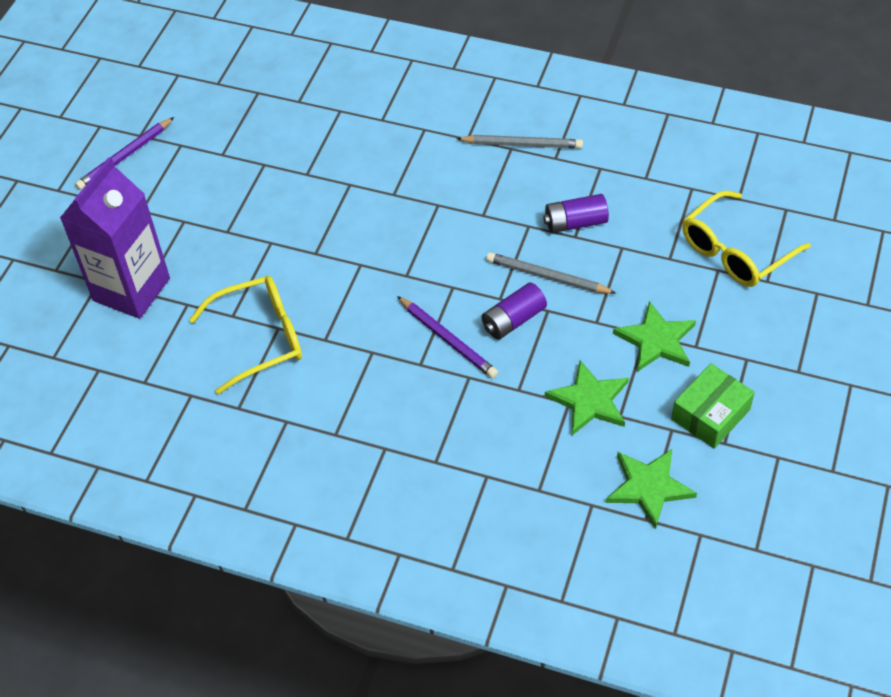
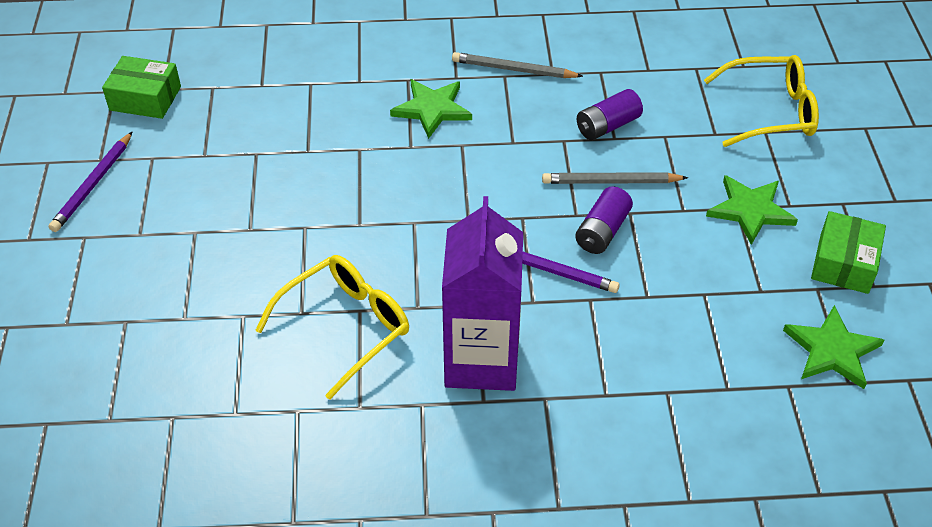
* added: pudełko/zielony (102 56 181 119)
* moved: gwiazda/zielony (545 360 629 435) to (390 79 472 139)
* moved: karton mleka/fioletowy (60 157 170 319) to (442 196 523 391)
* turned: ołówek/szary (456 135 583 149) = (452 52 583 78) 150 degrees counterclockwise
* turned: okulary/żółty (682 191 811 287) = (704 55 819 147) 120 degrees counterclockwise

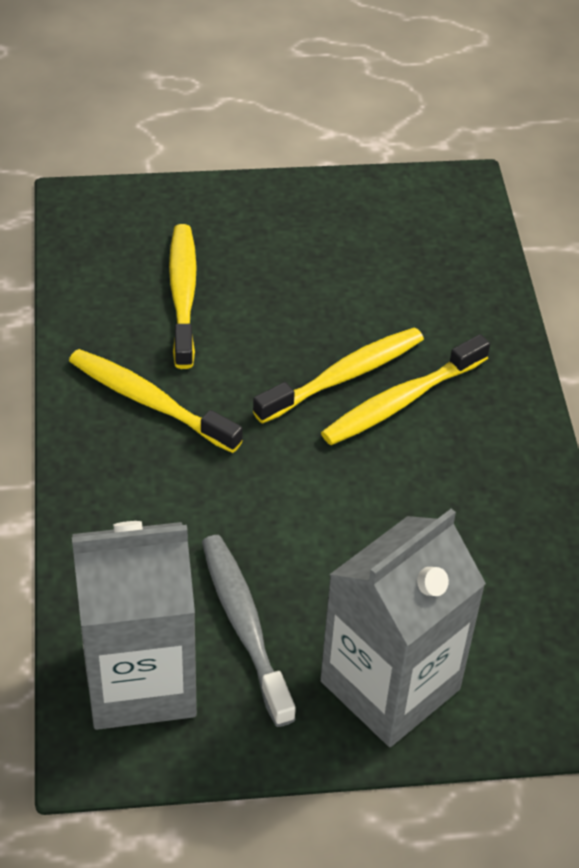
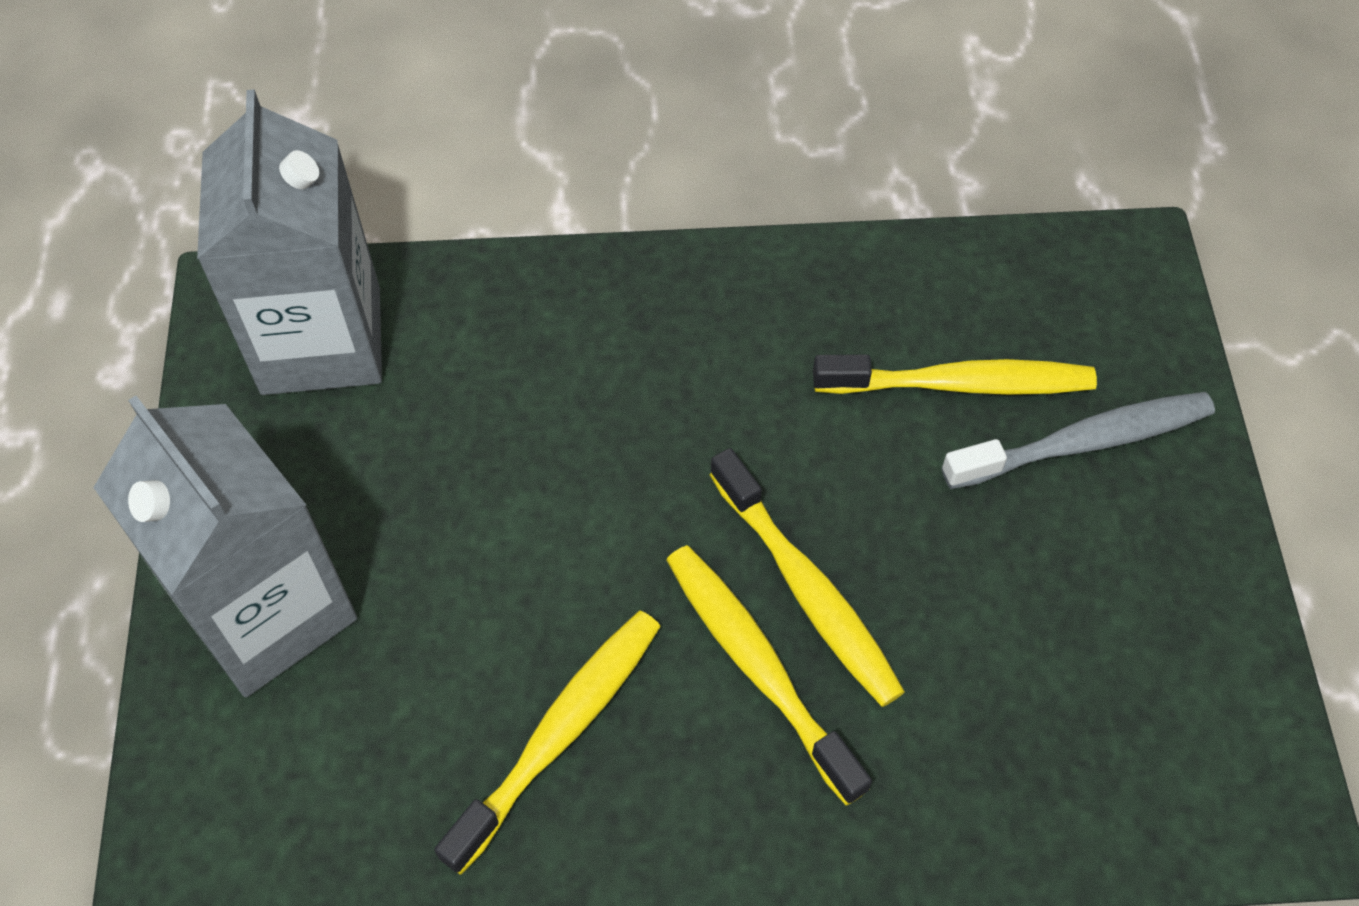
* moved: szczoteczka do zębów/żółty (69 349 243 453) to (434 610 661 875)
* moved: szczoteczka do zębów/szary (202 535 296 727) to (942 392 1215 489)

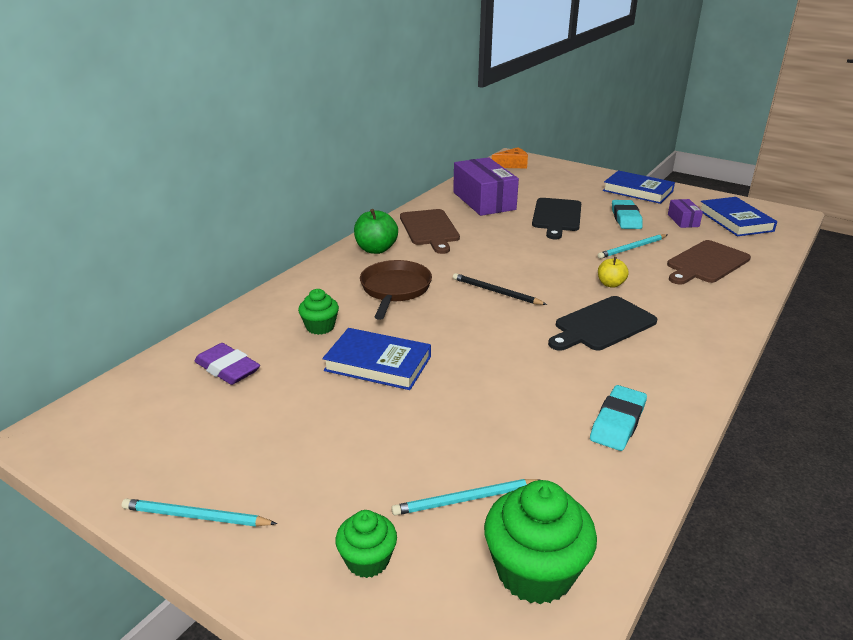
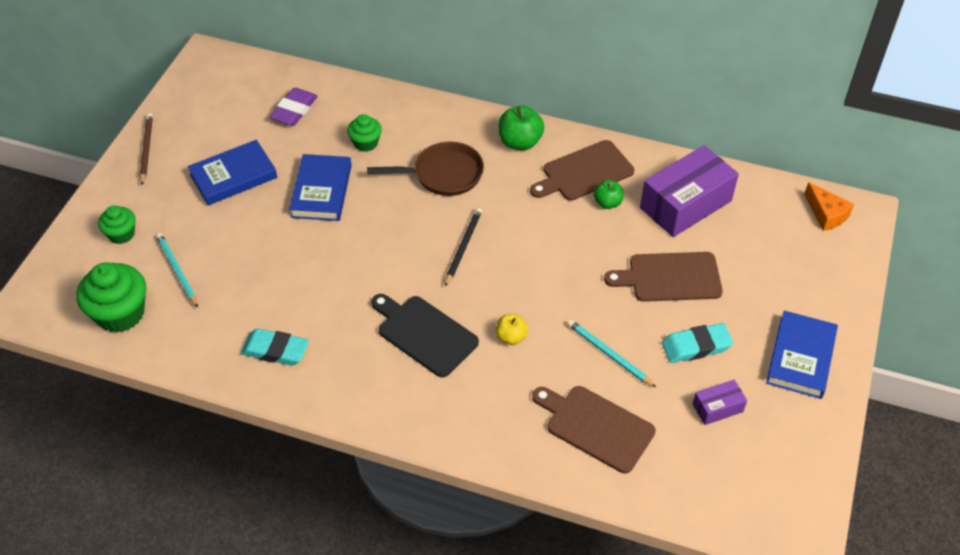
* recoloured: ołówek/turkusowy (122 499 277 527) to ołówek/brązowy (140 113 153 185)
* moved: książka/niebieski (701 197 777 236) to (188 140 277 205)
* added: jabłko/zielony (594 180 623 209)
* recoloured: deska do krojenia/czarny (532 198 581 239) to deska do krojenia/brązowy (604 252 723 302)

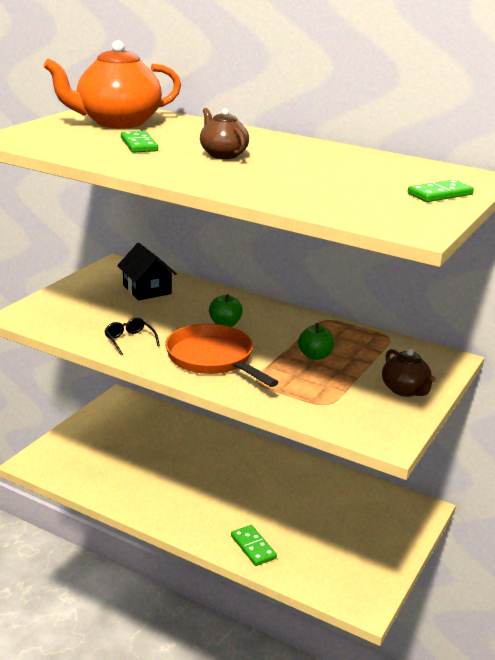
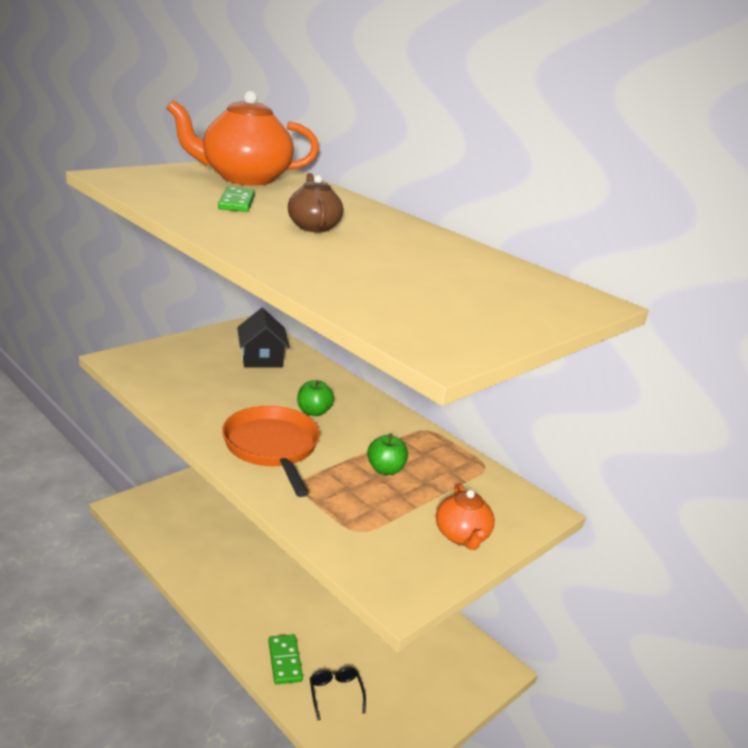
* moved: okulary/czarny (105 317 160 355) to (310 667 366 720)
* recoloured: imbryk/brązowy (382 349 436 397) to imbryk/pomarańczowy (436 484 495 550)
* removed: kostka domina/zielony (408 179 474 202)

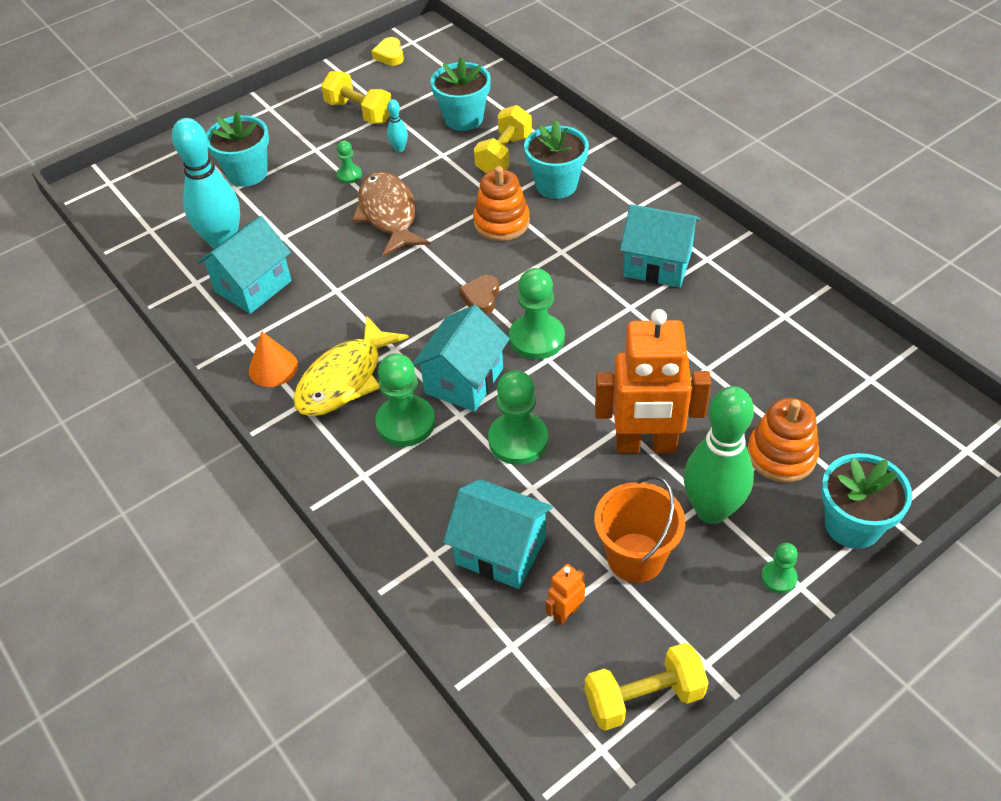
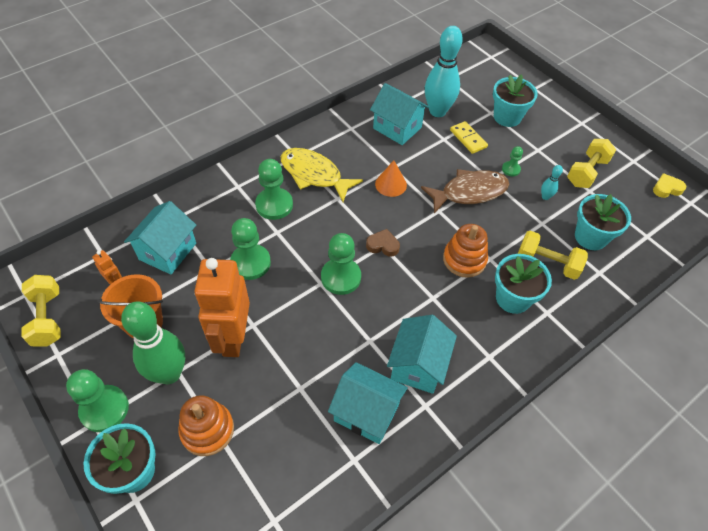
* resized: pionek/zielony (761 543 798 593) = (66 369 129 432) x1.91
* moved: domek/turkusowy (413 305 510 412) to (328 362 408 444)
* moved: stożek/pomarańczowy (249 331 298 387) to (375 160 407 197)
* added: kostka domina/żółty (450 121 488 154)

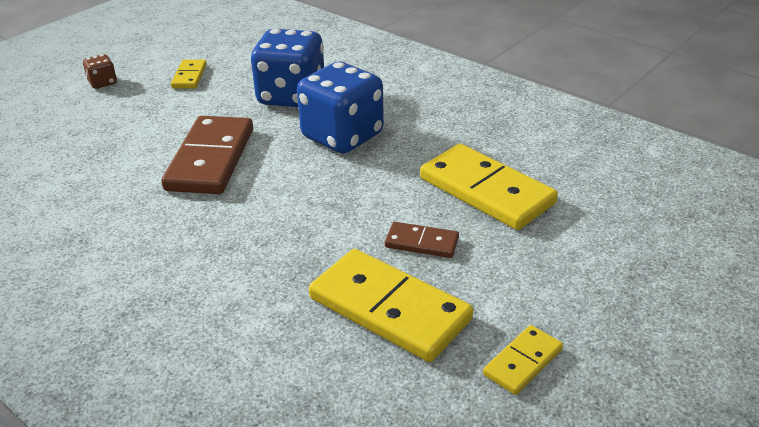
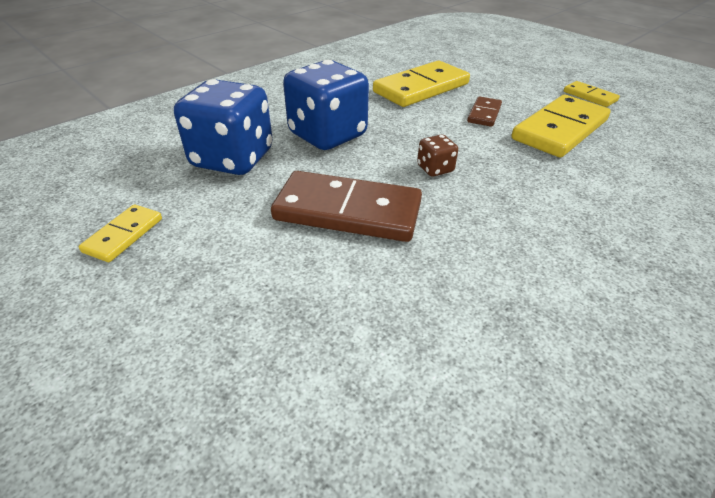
* turned: kostka domina/żółty (171 60 207 88) = (79 204 162 262) 75 degrees counterclockwise
* moved: kostka do gry/brązowy (83 54 117 89) to (417 135 458 177)

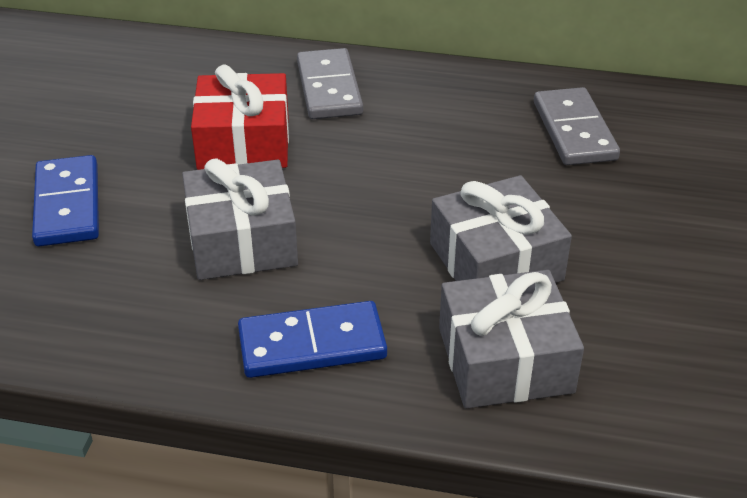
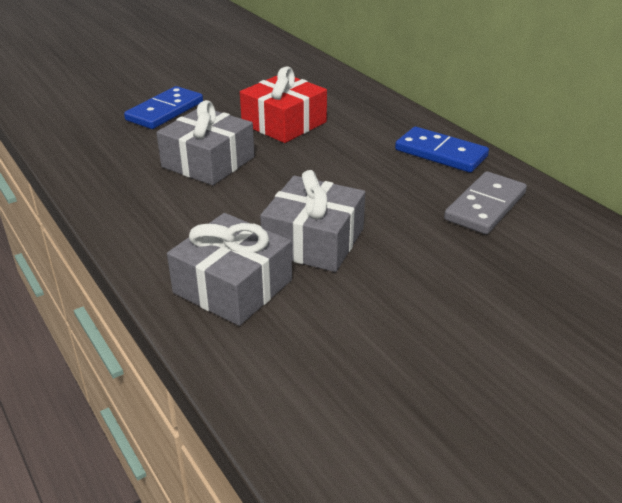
* moved: kostka domina/niebieski (238 301 387 378) to (395 127 489 173)
* removed: kostka domina/szary (297 48 363 119)

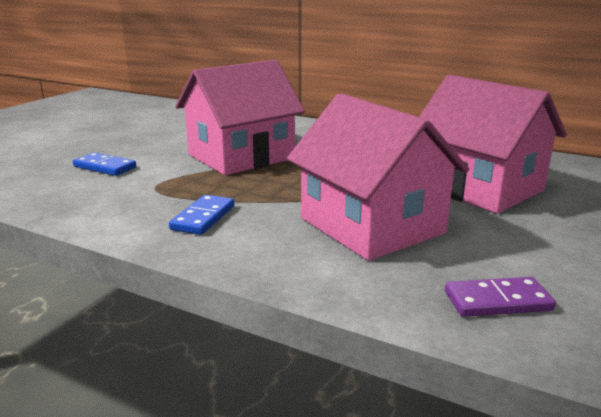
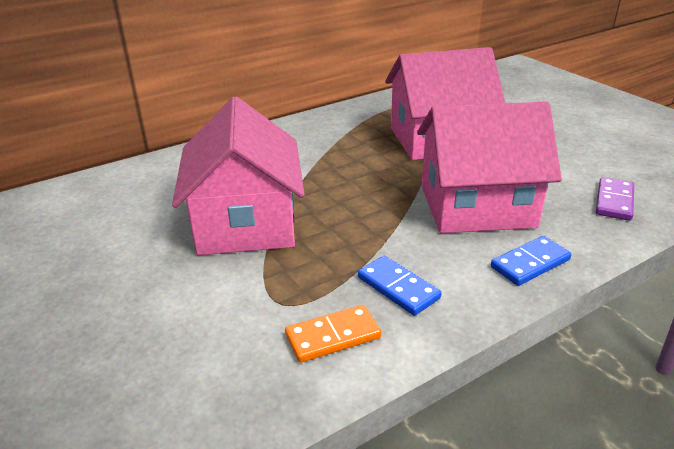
* added: kostka domina/pomarańczowy (285 305 382 363)
* moved: kostka domina/niebieski (73 152 136 176) to (491 236 571 286)

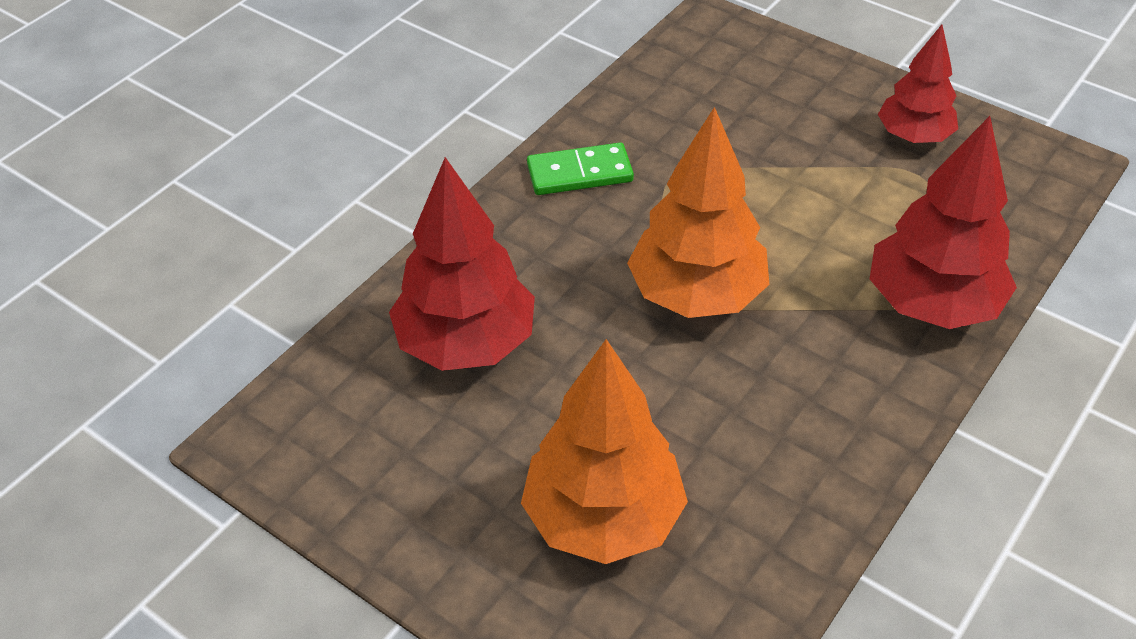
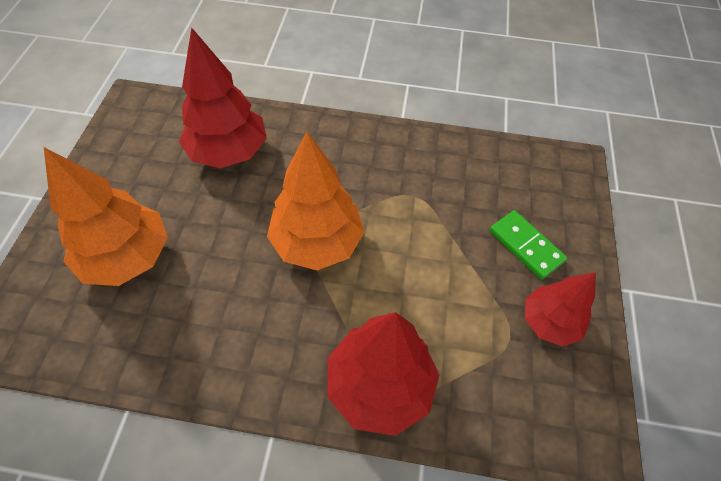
* moved: kostka domina/zielony (527 142 634 195) to (490 210 567 280)

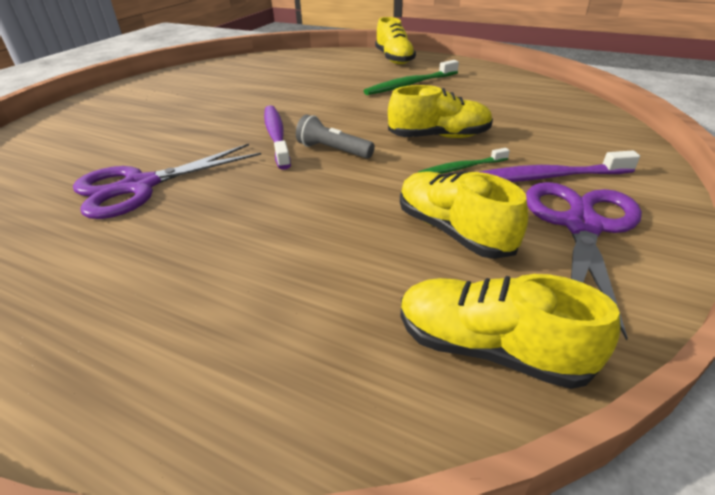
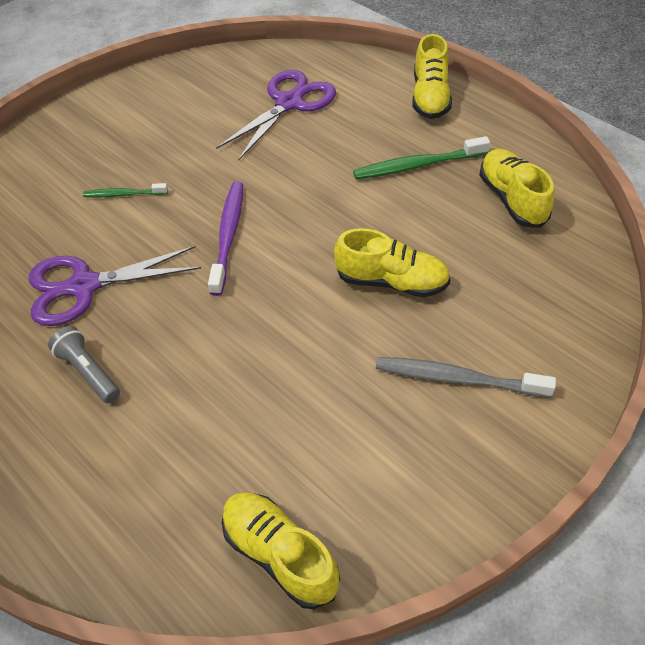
* moved: latarka/szary (296 115 375 159) to (48 326 120 403)
* moved: szczoteczka do zębów/zielony (419 148 510 174) to (83 183 168 198)
* moved: nożyczki/fioletowy (526 182 642 341) to (216 70 336 161)
* recoloured: szczoteczka do zębów/fioletowy (480 150 640 182) to szczoteczka do zębów/szary (376 357 556 398)
* moved: but/żółty (400 171 528 259) to (479 149 554 228)

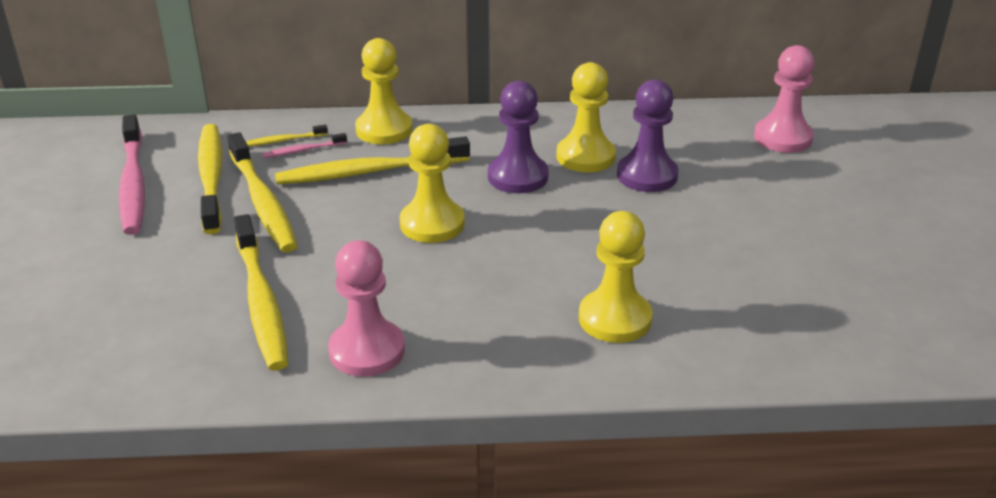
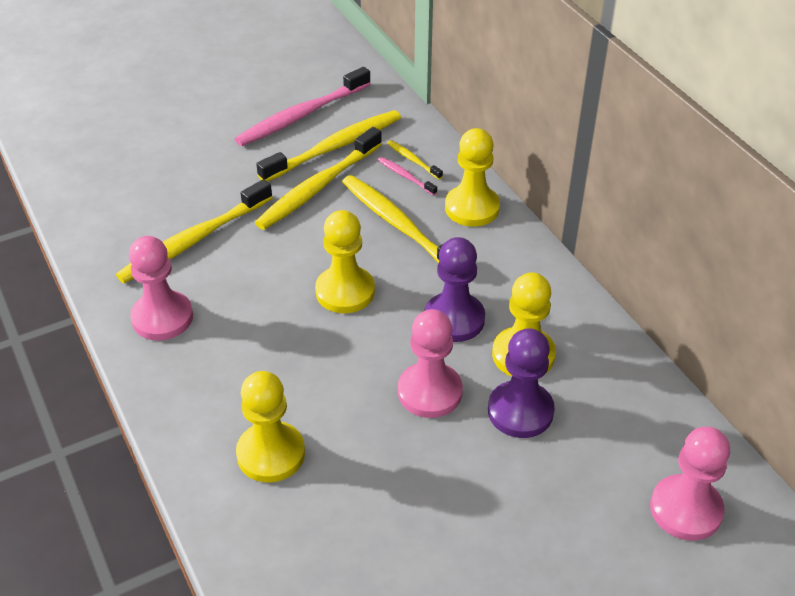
* added: pionek/różowy (398 309 463 418)

